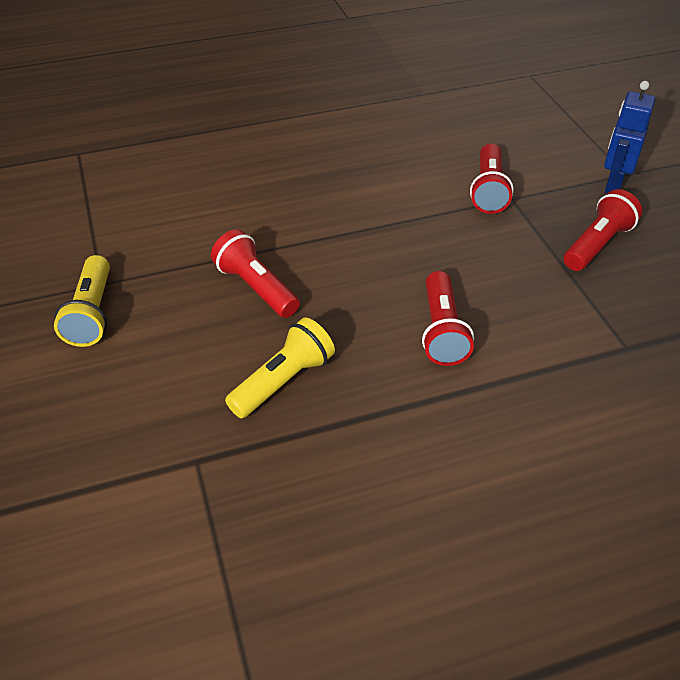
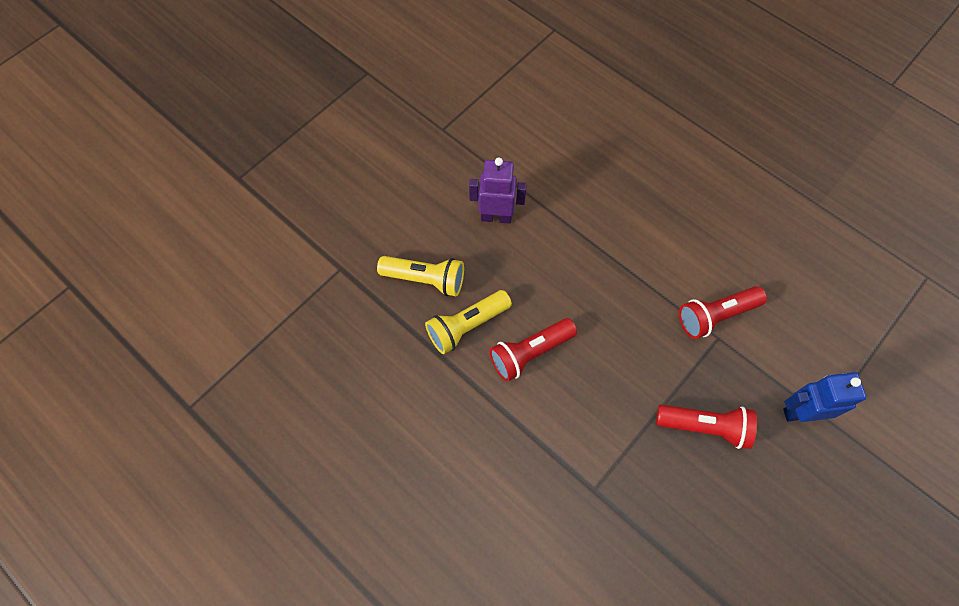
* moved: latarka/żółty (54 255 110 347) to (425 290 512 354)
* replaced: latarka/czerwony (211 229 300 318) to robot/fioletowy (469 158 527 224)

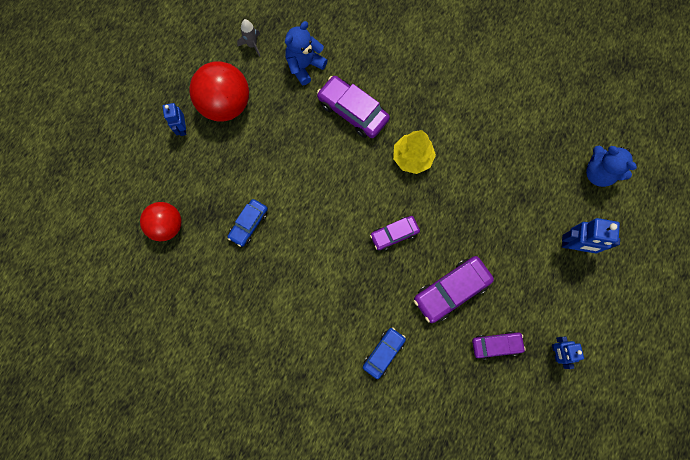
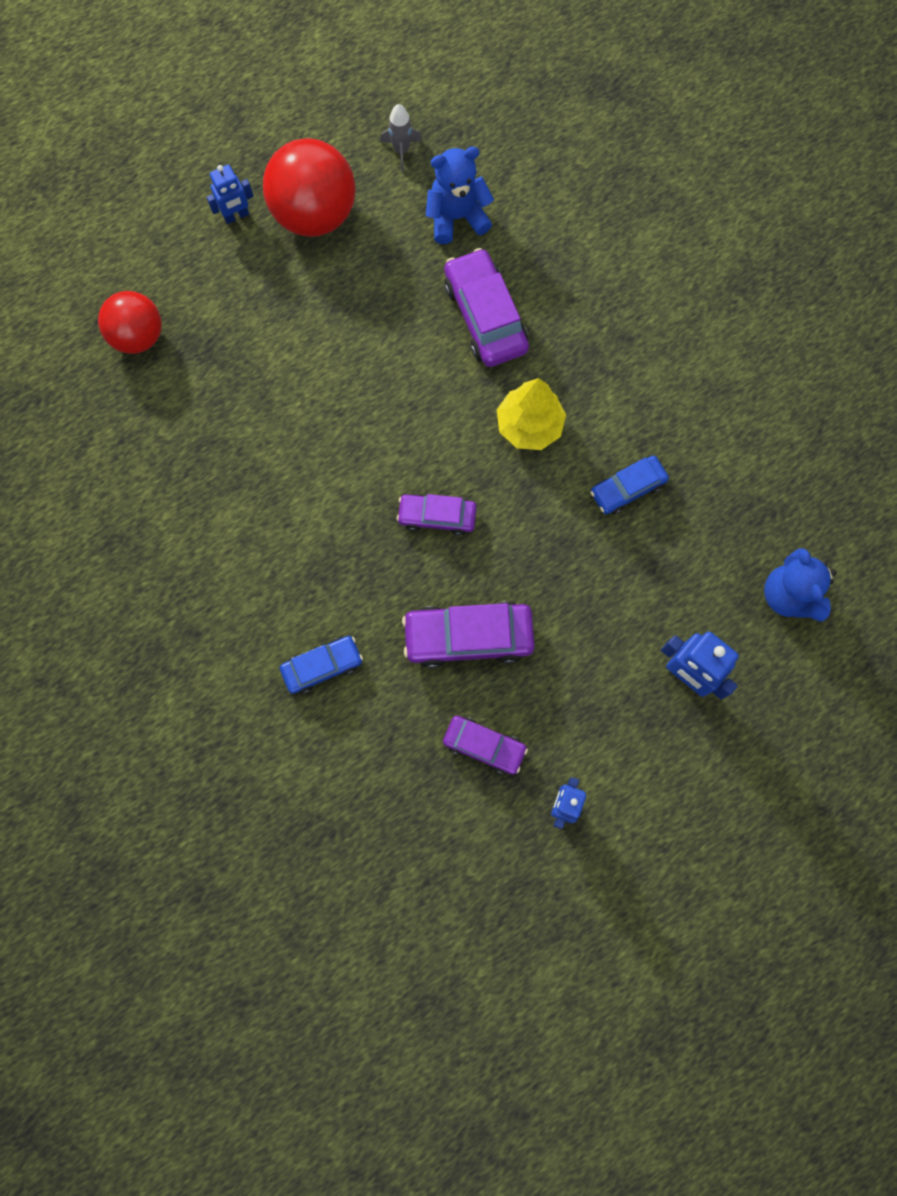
* turned: robot/niebieski (163 103 186 136) = (207 165 254 224) 135 degrees counterclockwise
* moved: samochód/niebieski (227 199 268 247) to (590 455 669 515)

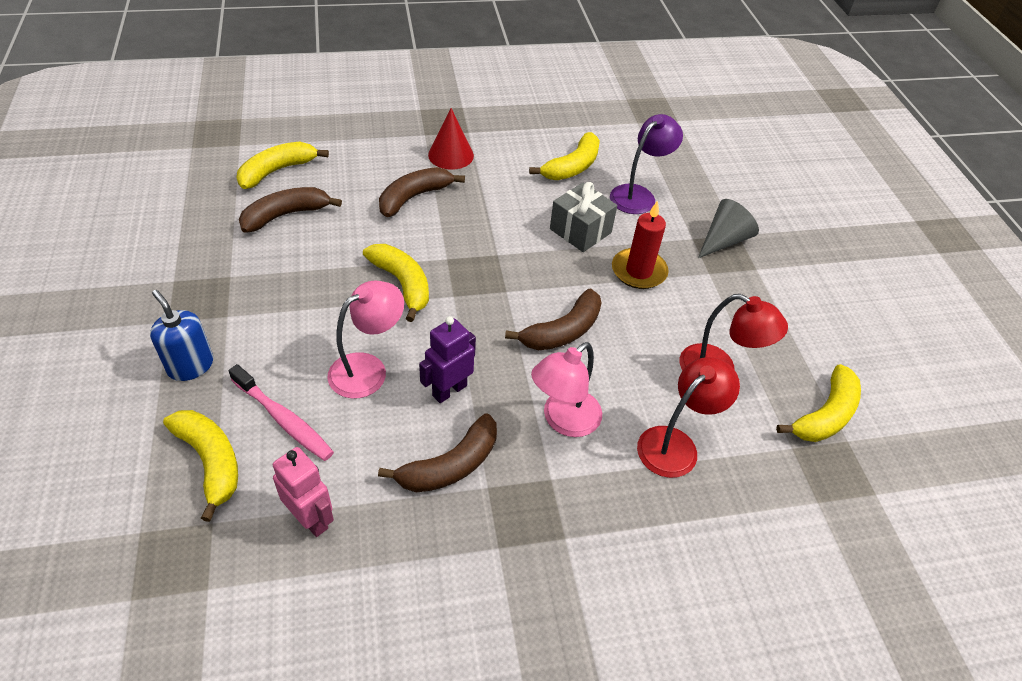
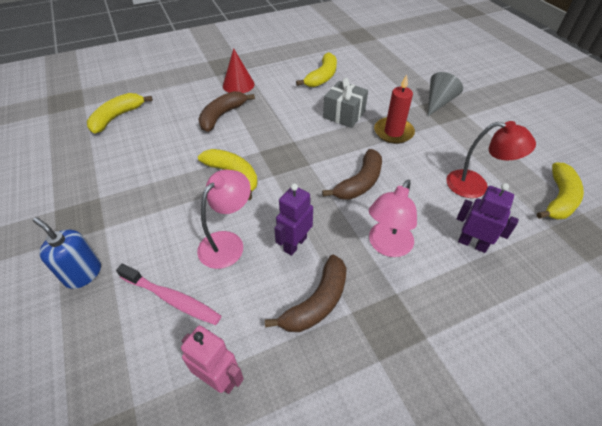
* replaced: lampka/czerwony (637 357 740 478) to robot/fioletowy (457 183 519 253)
* removed: banan/żółty (163 410 238 522)
* removed: banan/brązowy (239 187 342 233)
* removed: lampka/fioletowy (610 114 683 214)

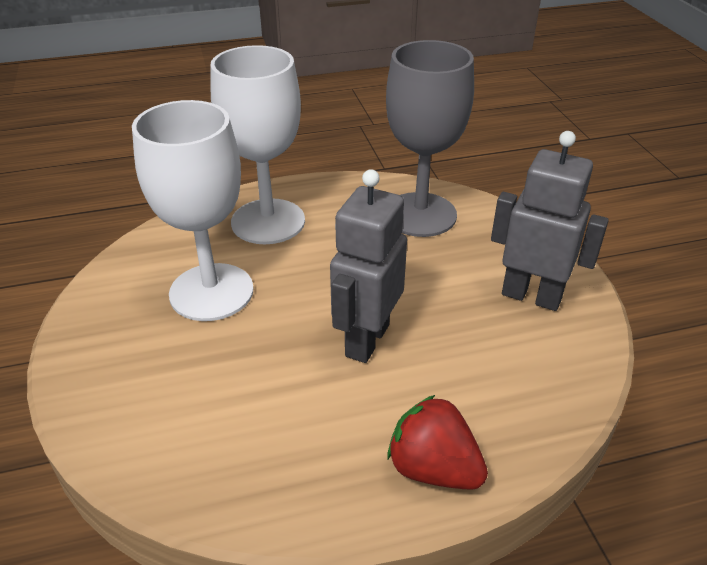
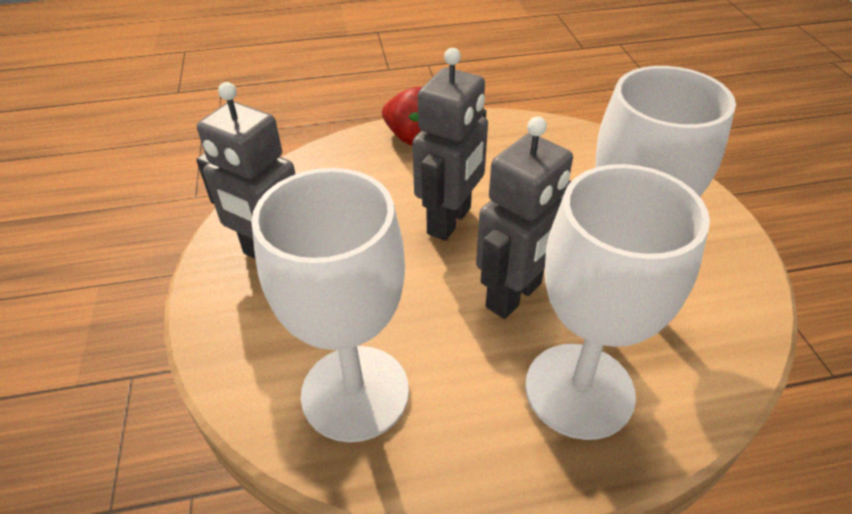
* recoloured: kielich/szary (386 40 474 237) to kielich/biały (251 168 409 443)
* added: robot/szary (476 117 573 319)

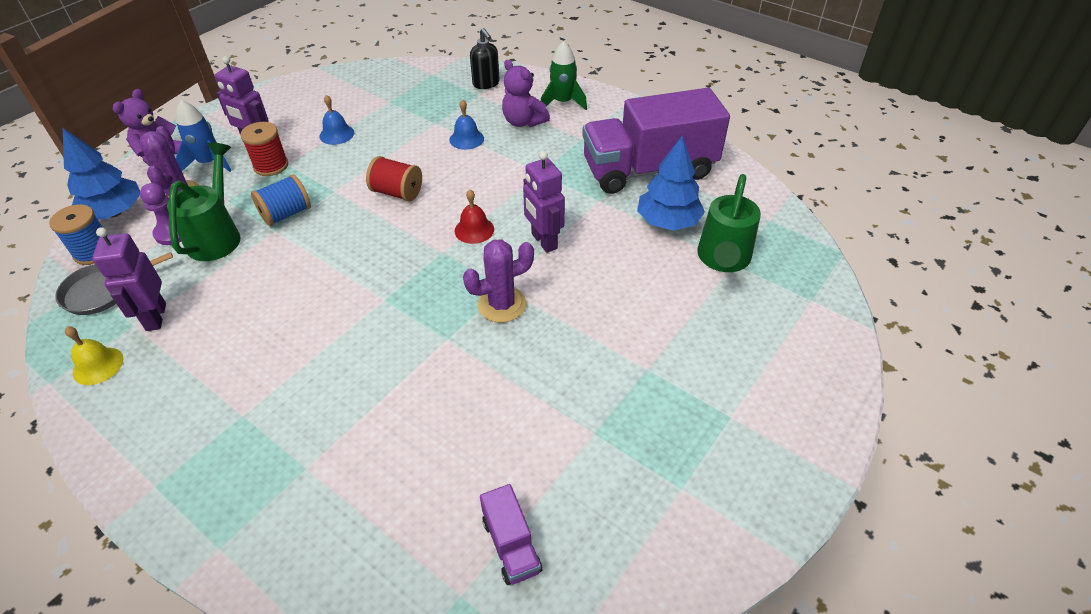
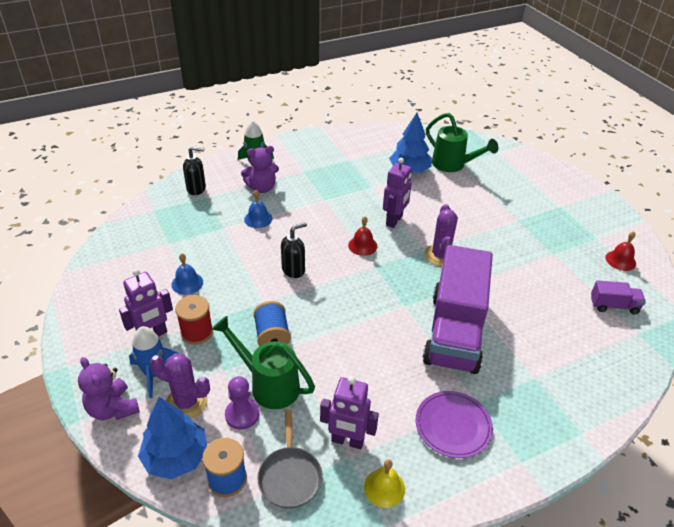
* replaced: szpulka/czerwony (366 156 422 202) to dozownik mydła/czarny (281 222 307 278)
* turned: robot/fioletowy (523 151 565 253) = (383 158 412 228) 60 degrees counterclockwise
* added: talerz/fioletowy (416 391 493 458)
* moved: ciężarówka/fioletowy (582 88 730 194) to (423 245 493 374)
* added: dzwonek/czerwony (605 231 636 271)

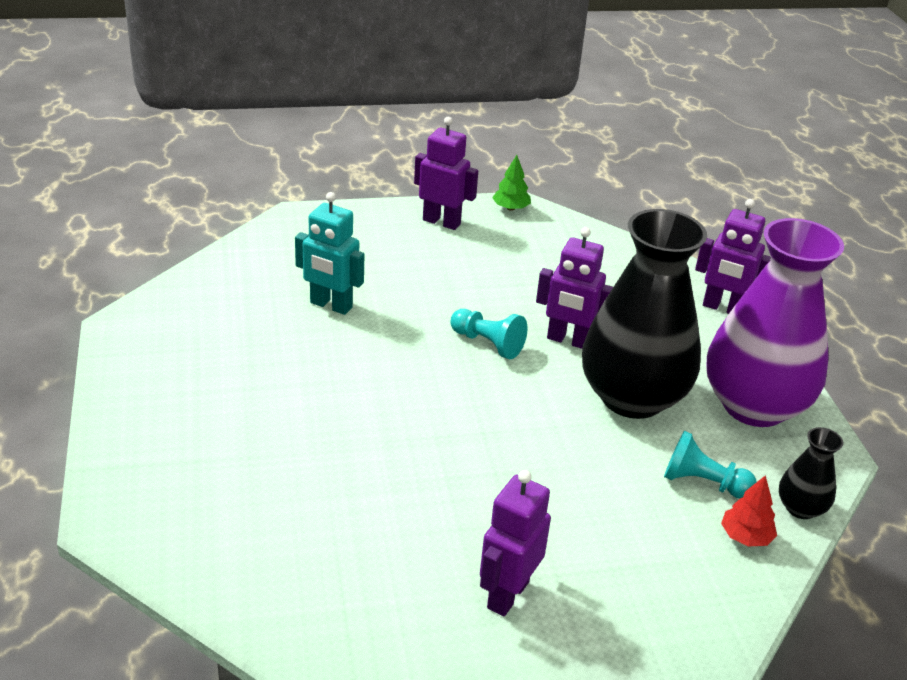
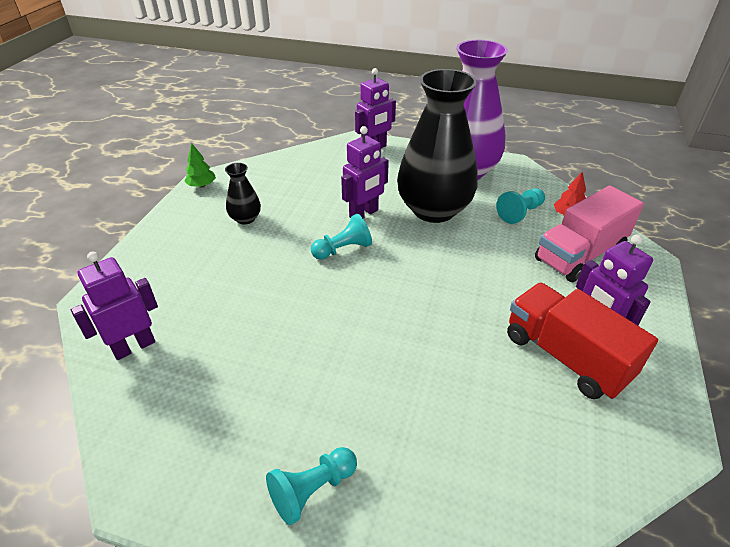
* moved: robot/fioletowy (414 117 478 230) to (71 251 158 360)
* moved: wazon/czarny (779 427 844 519) to (225 163 261 225)
* added: pionek/turkusowy (266 447 357 525)
* added: ciężarówka/czerwony (507 283 658 399)
* added: ciężarówka/różowy (535 186 644 282)
* removed: robot/turkusowy (295 192 364 315)

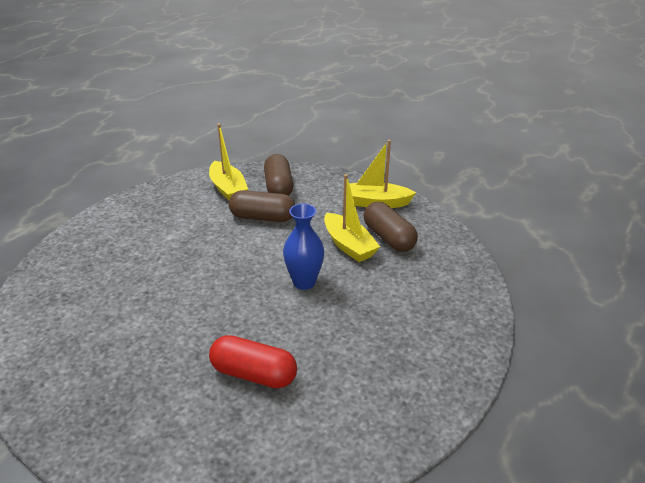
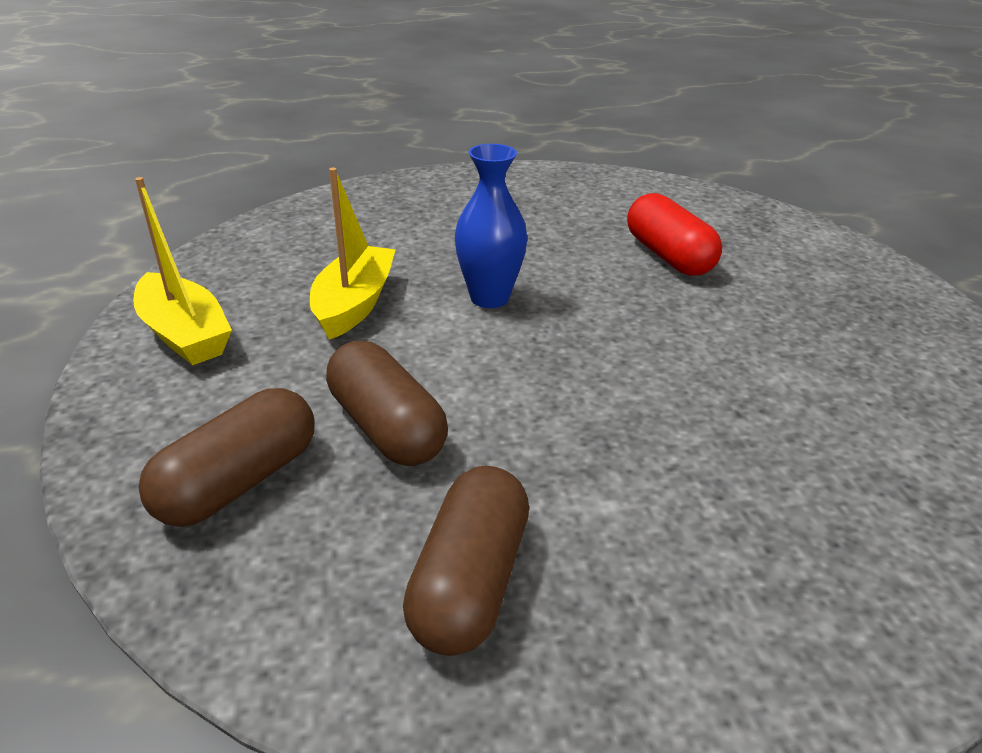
* moved: kapsułka/brązowy (363 202 418 252) to (403 466 529 656)
* removed: łódka/żółty (209 123 248 200)

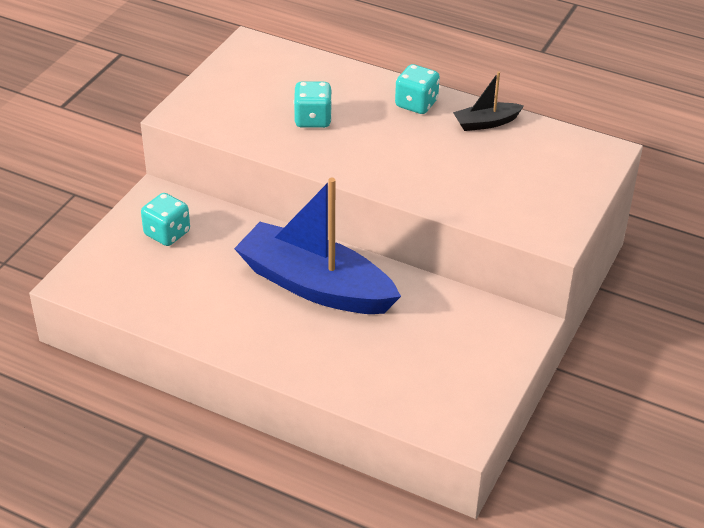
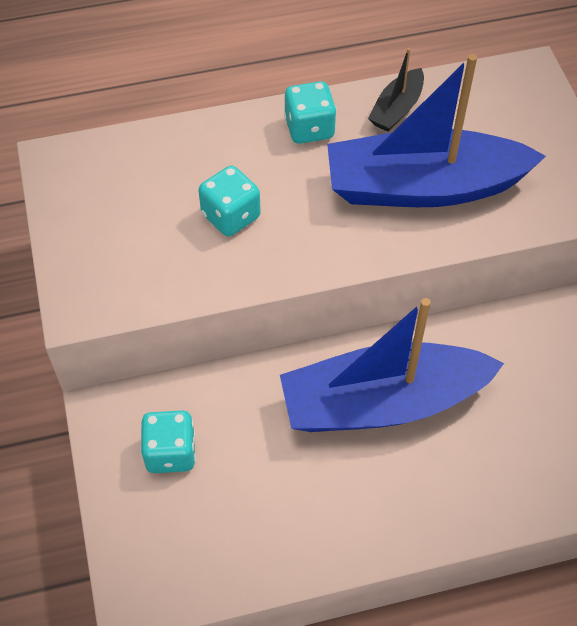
* added: łódka/niebieski (327 54 546 207)

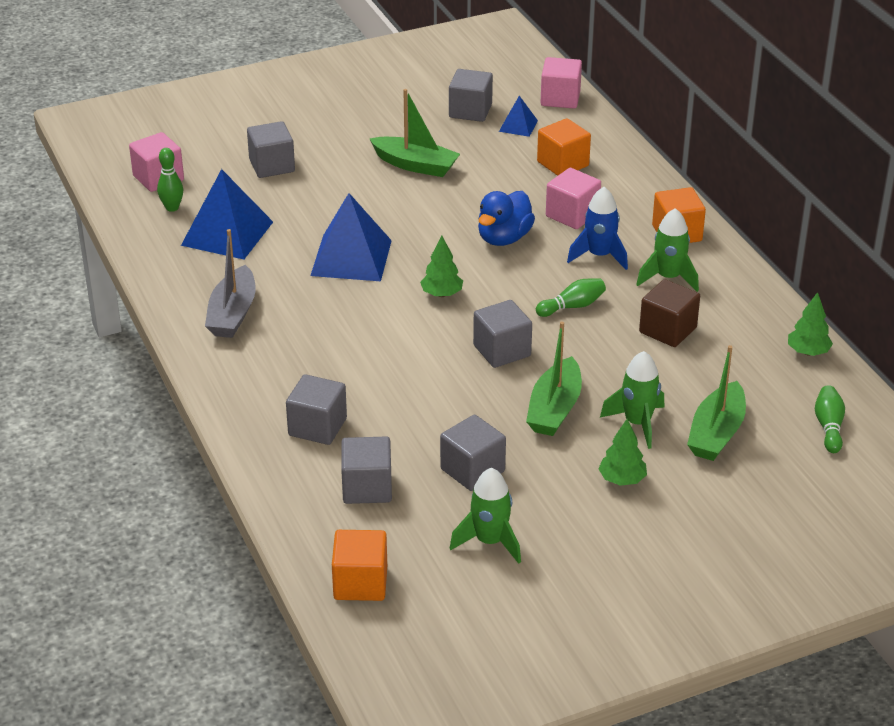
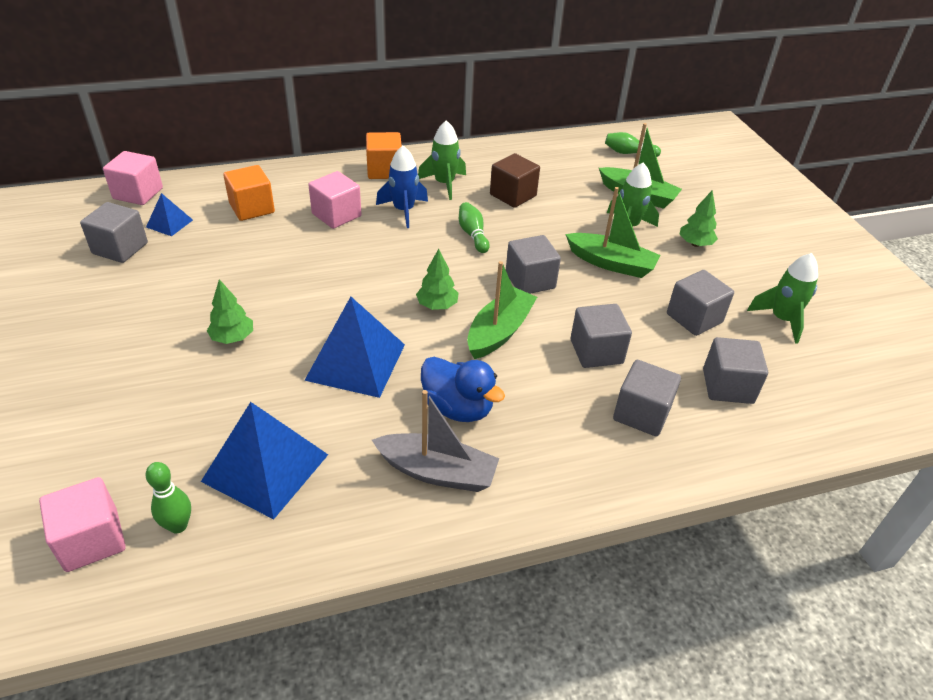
* moved: drzewko/zielony (788 292 833 356) to (207 279 253 344)
* moved: kaczka/niebieski (478 191 535 246) to (421 357 505 422)
* moved: łódka/zielony (369 89 460 177) to (467 261 537 359)
* moved: sześcian/szary (247 121 295 178) to (571 304 632 368)
* removed: sześcian/pomarańczowy (332 530 387 601)

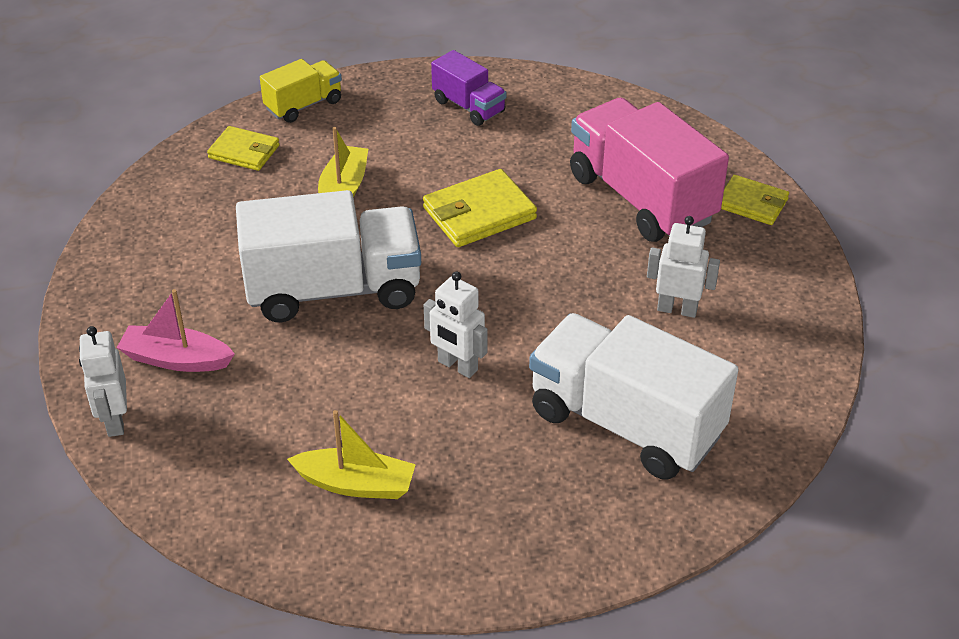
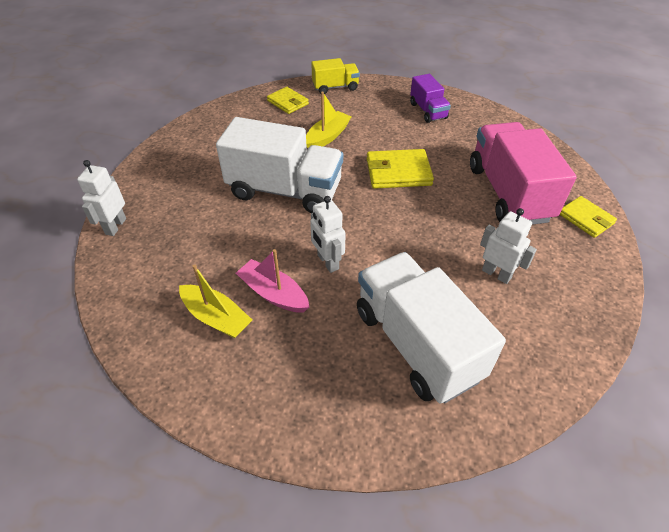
* moved: łódka/różowy (117 289 235 372) to (236 249 309 313)

